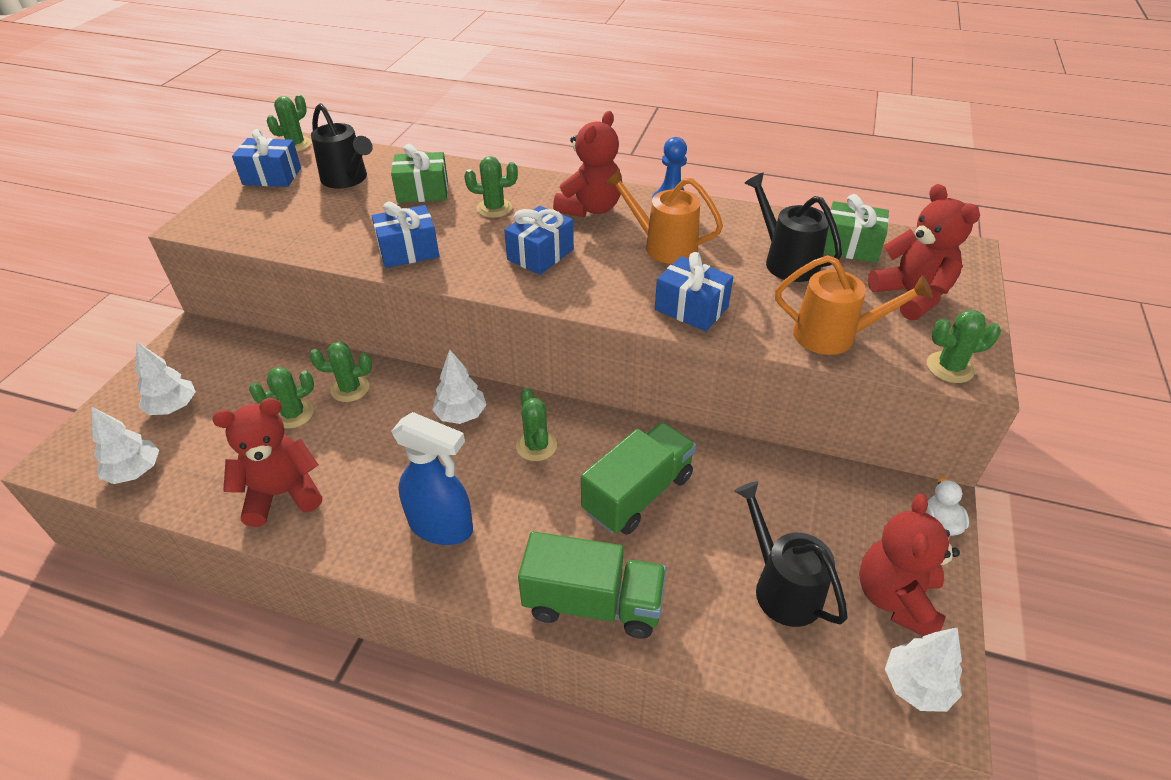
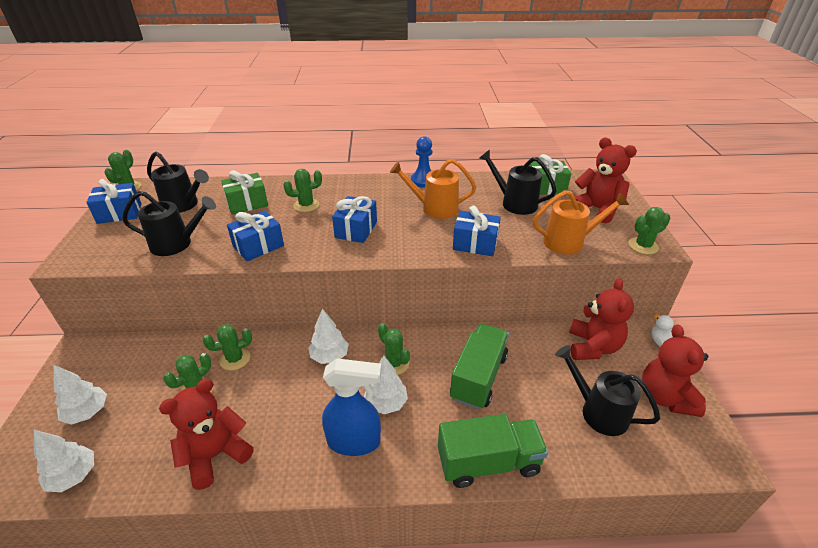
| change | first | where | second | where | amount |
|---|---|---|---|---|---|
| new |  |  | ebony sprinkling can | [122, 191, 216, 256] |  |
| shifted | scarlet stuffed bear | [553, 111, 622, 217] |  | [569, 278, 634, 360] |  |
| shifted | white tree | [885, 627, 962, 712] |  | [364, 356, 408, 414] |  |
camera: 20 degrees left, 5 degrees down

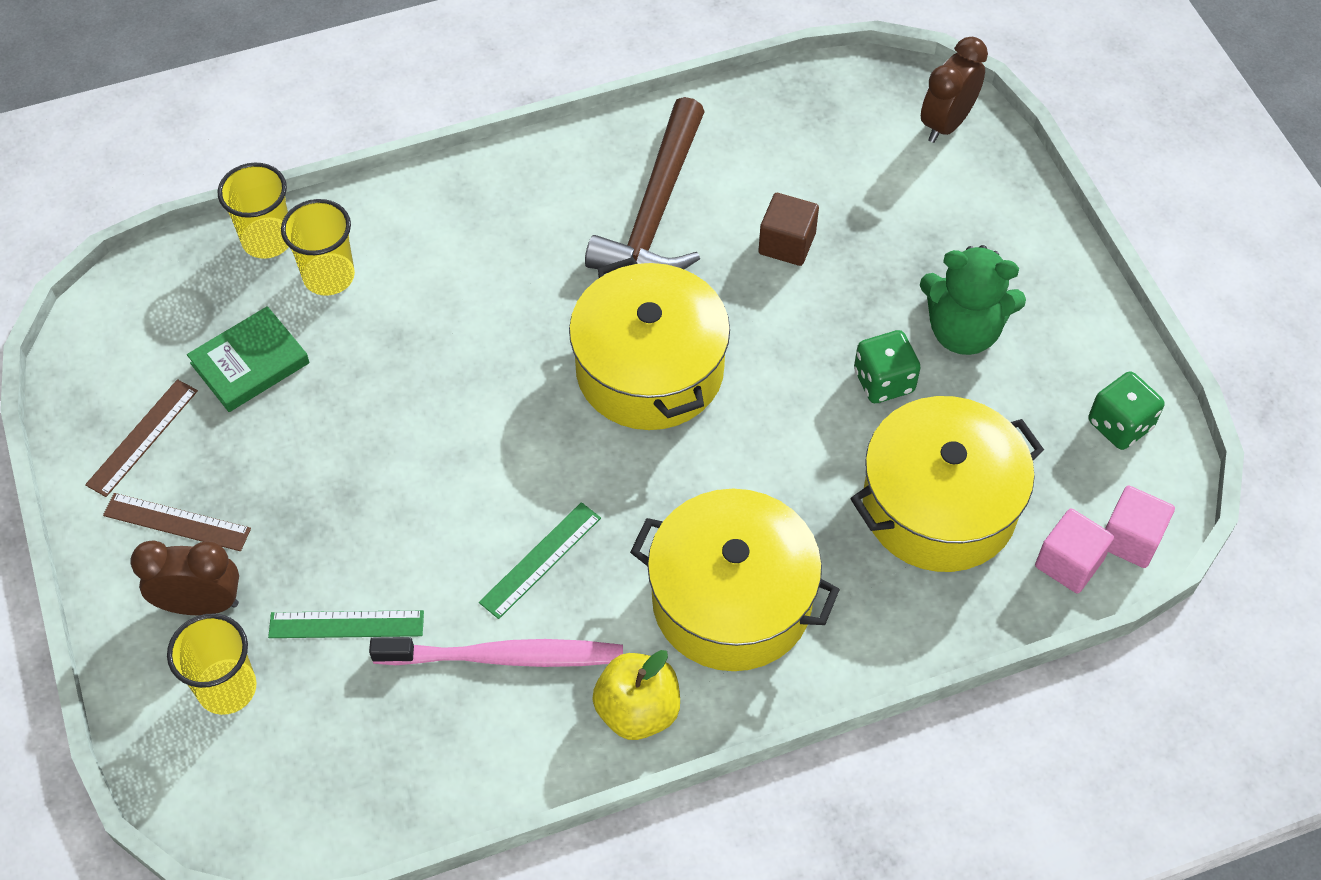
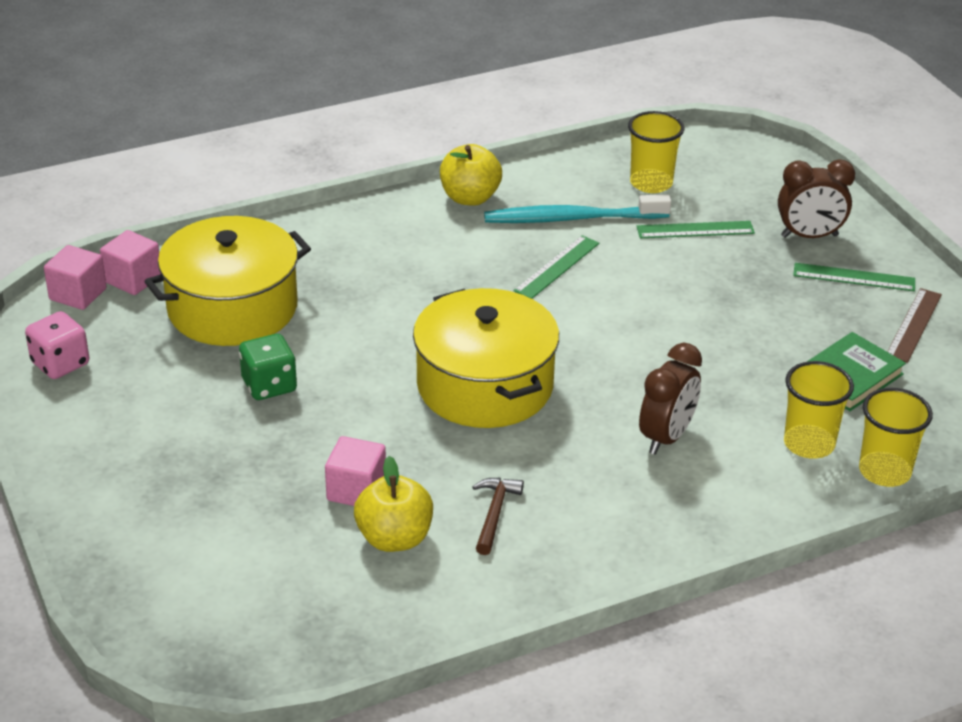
| change | first | where | second | where | amount |
|---|---|---|---|---|---|
| gone | bright yellow stockpot | [630, 489, 840, 671] |  |  |  |
| gone | leaf-green stuffed bear | [920, 245, 1026, 355] |  |  |  |
| new |  |  | bright yellow toy apple | [354, 456, 433, 552] |  |
| shifted | bright yellow cup | [167, 613, 257, 715] |  | [628, 111, 684, 193] |  |
| shifted | brown bedside clock | [921, 37, 988, 143] |  | [639, 343, 702, 455] |  |
| repainted | brown ruler | [103, 493, 251, 551] | leaf-green ruler | [793, 263, 915, 291] |  |
| repainted | rose-pink toothbrush | [369, 637, 623, 667] | aqua toothbrush | [484, 194, 671, 223] |  |
| repainted | brown solid cube | [758, 193, 819, 266] | rose-pink solid cube | [325, 436, 386, 506] |  |
| repainted | leaf-green dice | [1088, 371, 1164, 450] | rose-pink dice | [25, 311, 89, 379] |  |
| scaled | brown hammer | [585, 97, 705, 270] |  | [472, 478, 524, 555] | x0.44 |
camera: 175 degrees right, 20 degrees down

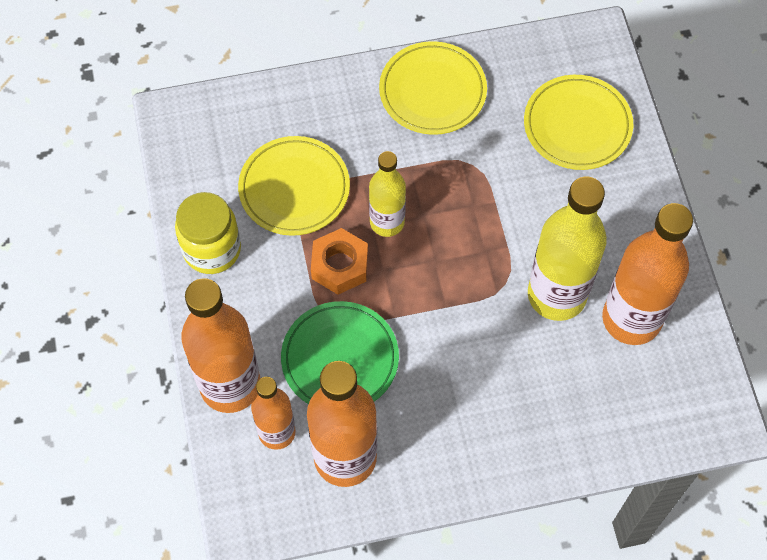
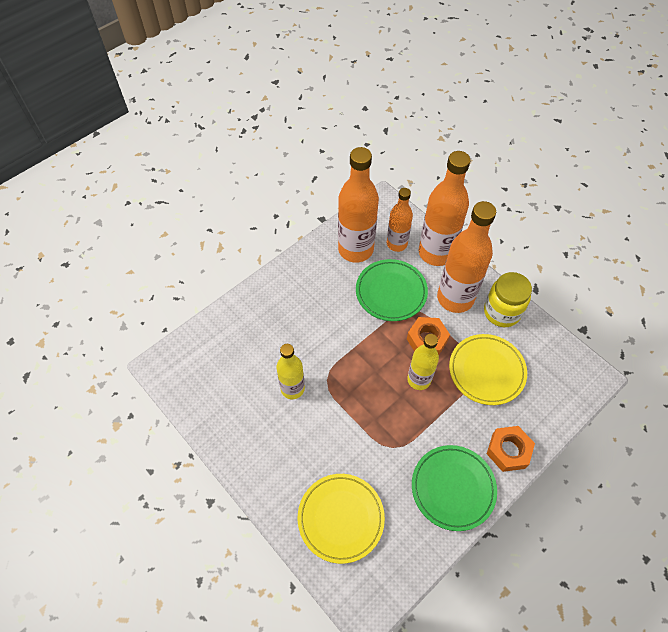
| change | first | where | second | where | amount |
|---|---|---|---|---|---|
| new |  |  | orange-coloured hexagon nut | [487, 426, 535, 472] |  |
| shifted | orange-coloured drink bottle | [602, 203, 693, 345] |  | [437, 201, 496, 313] |  |
| repainted | bright yellow plate | [379, 41, 487, 135] | leaf-green plate | [412, 445, 497, 531] |  |
| scaled | bright yellow drink bottle | [528, 176, 607, 321] |  | [276, 344, 305, 399] | x0.60 |
camera: 150 degrees right, 5 degrees down

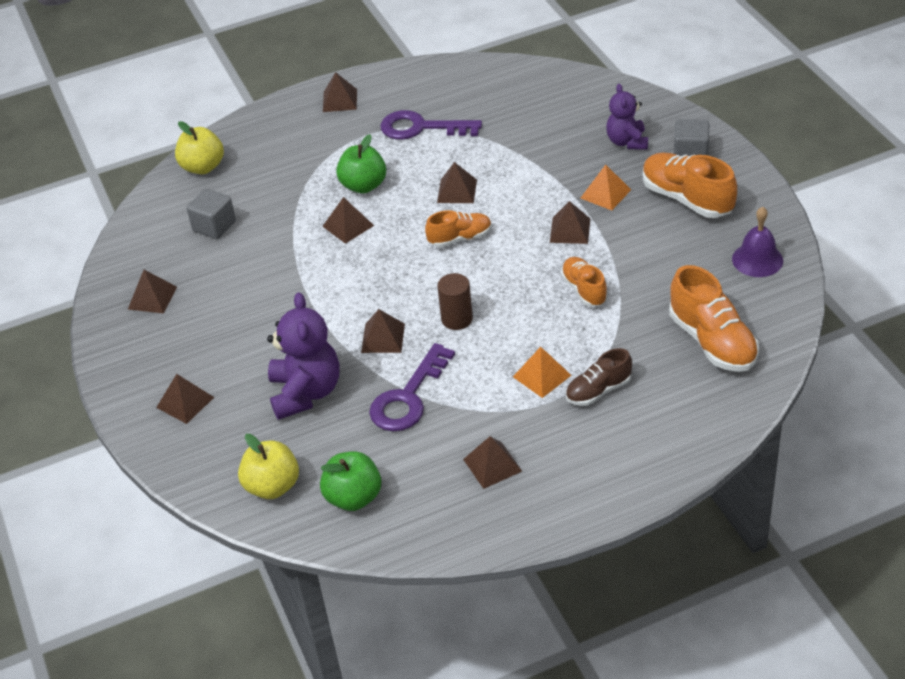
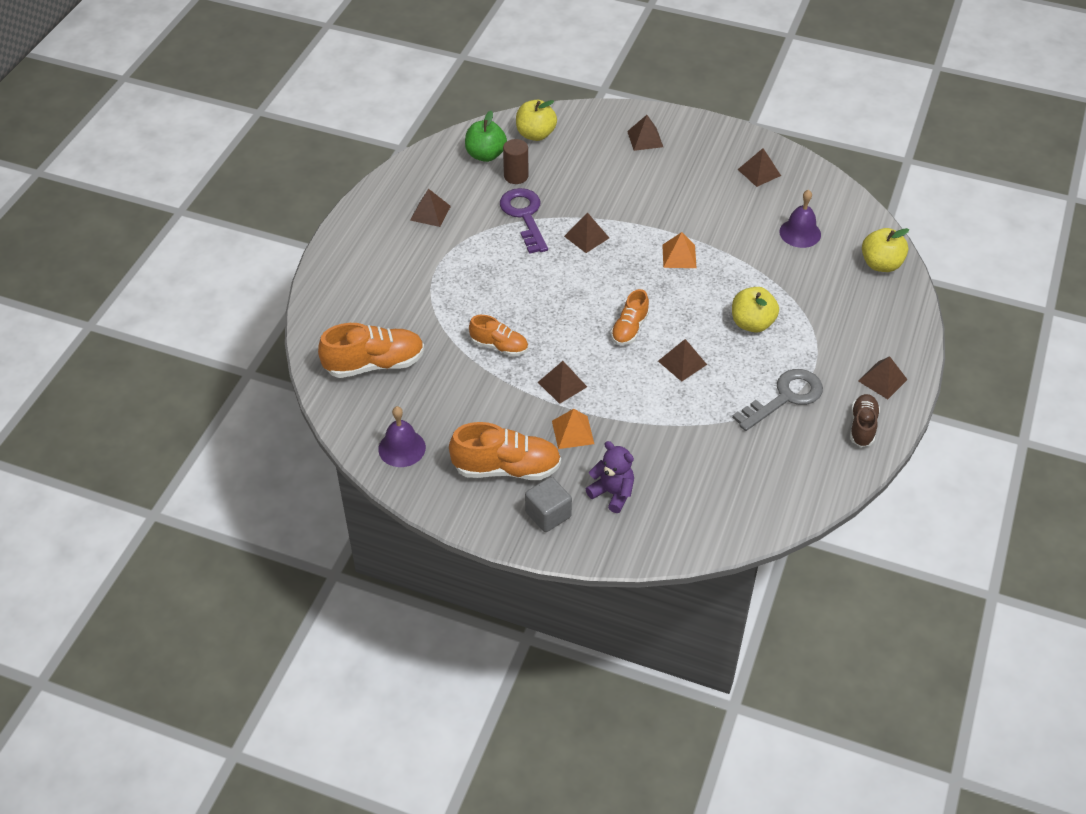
| change | first | where | second | where | amount |
|---|---|---|---|---|---|
| gone | violet stuffed bear | [267, 292, 339, 420] |  |  |  |
| gone | brown pyramid shape | [322, 197, 374, 244] |  |  |  |
| shifted | brown cylinder | [437, 273, 473, 330] |  | [503, 139, 528, 184] |  |
| shifted | orange-coloured pyramid shape | [513, 347, 572, 398] |  | [662, 232, 696, 268] |  |
| shifted | brown shoe | [566, 348, 632, 406] |  | [850, 394, 880, 447] |  |
| swapped | grey solid cube | [187, 189, 236, 239] | violet hand bell | [779, 190, 821, 248] |  |
| repainted | leaf-green toy apple | [336, 134, 386, 193] | bright yellow toy apple | [732, 287, 779, 333] |  |
| repainted | violet latchkey | [380, 110, 482, 140] | grey latchkey | [732, 369, 823, 431] |  |
| rotated | orange-coloured shoe | [669, 265, 759, 372] |  | [318, 323, 425, 378] | 150 degrees clockwise |
camera: 130 degrees right, 5 degrees up

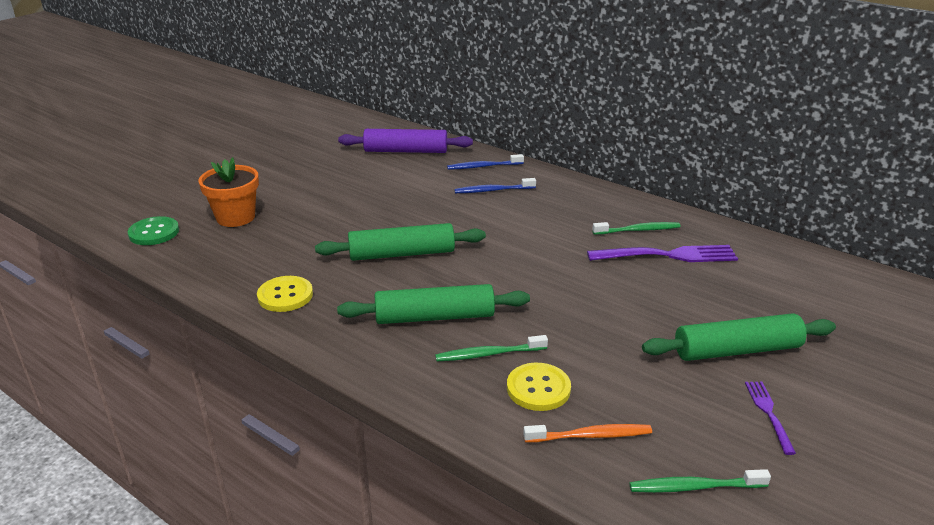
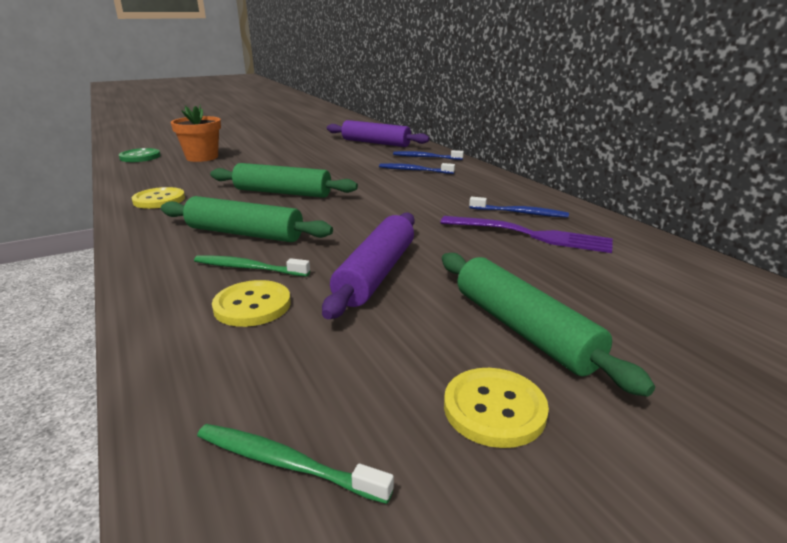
| change | first | where | second | where | amount |
|---|---|---|---|---|---|
| gone | orange-coloured toothbrush | [523, 424, 652, 442] |  |  |  |
| new |  |  | violet rolling pin | [322, 212, 415, 319] |  |
| swapped | violet fork | [745, 382, 796, 455] | bright yellow shirt button | [444, 368, 549, 448] |  |
| repainted | leaf-green toothbrush | [592, 222, 680, 235] | royal blue toothbrush | [469, 197, 569, 218] |  |
| rotated | leaf-green rolling pin | [642, 313, 836, 361] |  | [442, 253, 655, 397] | 45 degrees clockwise |
camera: 25 degrees right, 5 degrees down

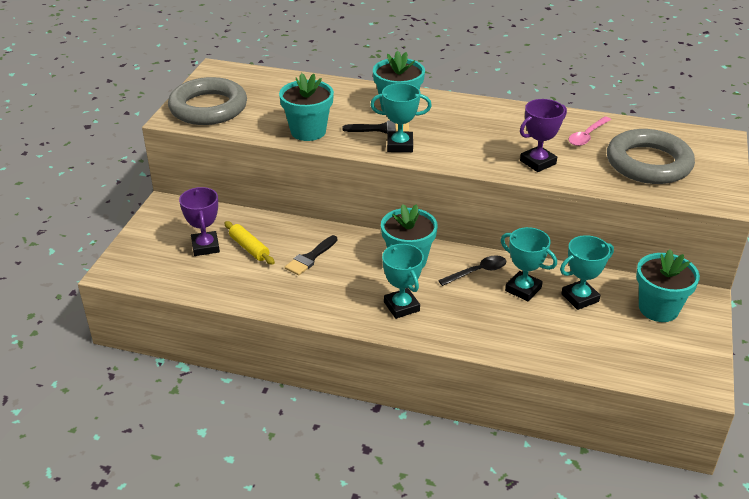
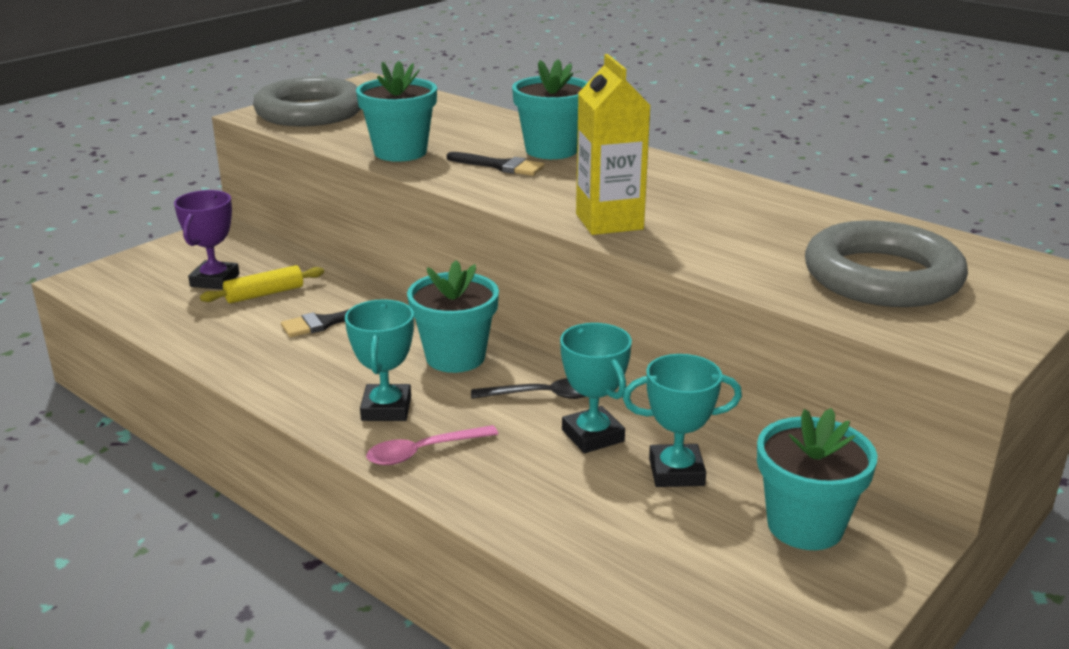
| change | first | where | second | where | amount |
|---|---|---|---|---|---|
| gone | aqua award cup | [370, 83, 432, 152] |  |  |  |
| gone | violet award cup | [520, 99, 567, 172] |  |  |  |
| new |  |  | bright yellow carton | [576, 54, 651, 235] |  |
| shifted | rose-pink spoon | [569, 116, 611, 146] |  | [366, 425, 498, 465] |  |
| rotated | bright yellow rolling pin | [224, 221, 275, 265] |  | [200, 265, 324, 303] | 75 degrees clockwise |
camera: 25 degrees right, 10 degrees down

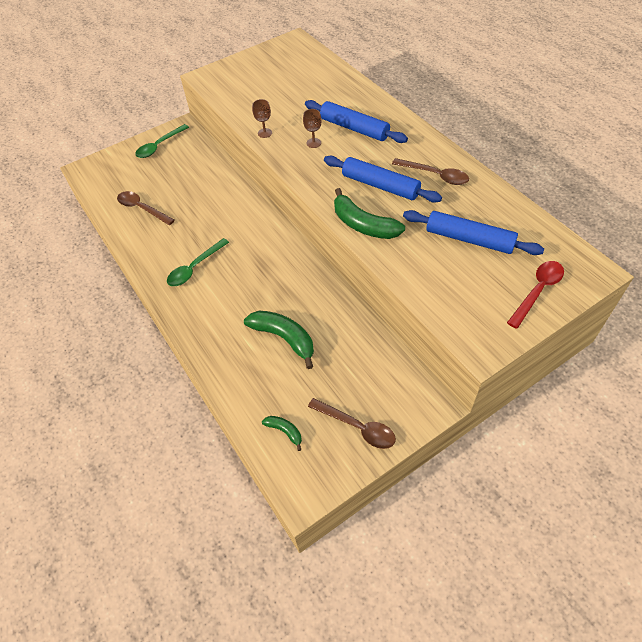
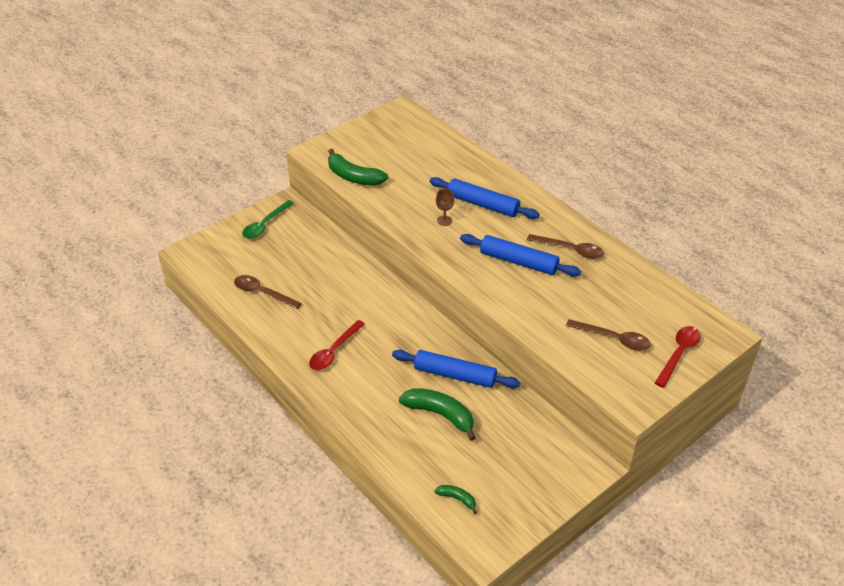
| change | first | where | second | where | amount |
|---|---|---|---|---|---|
| gone | brown wine glass | [252, 99, 272, 138] |  |  |  |
| shifted | brown spoon | [308, 398, 396, 449] |  | [566, 319, 651, 351] |  |
| shifted | leaf-green banana fruit | [334, 188, 405, 239] |  | [328, 149, 388, 186] |  |
| shifted | royal blue rolling pin | [403, 210, 544, 255] |  | [392, 350, 520, 388] |  |
| repainted | leaf-green spoon | [167, 238, 229, 286] | scarlet spoon | [309, 320, 365, 370] |  |
camera: 10 degrees left, 10 degrees down

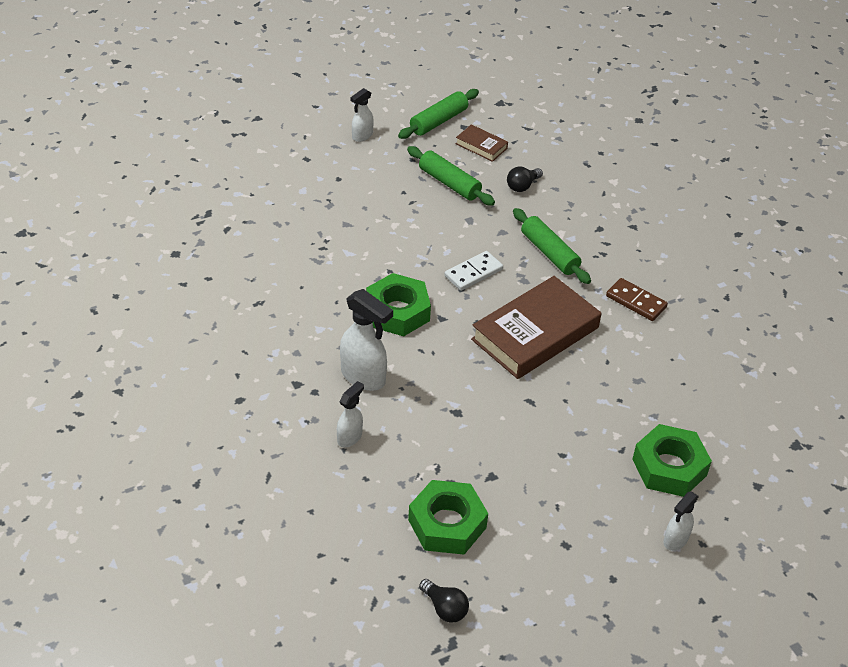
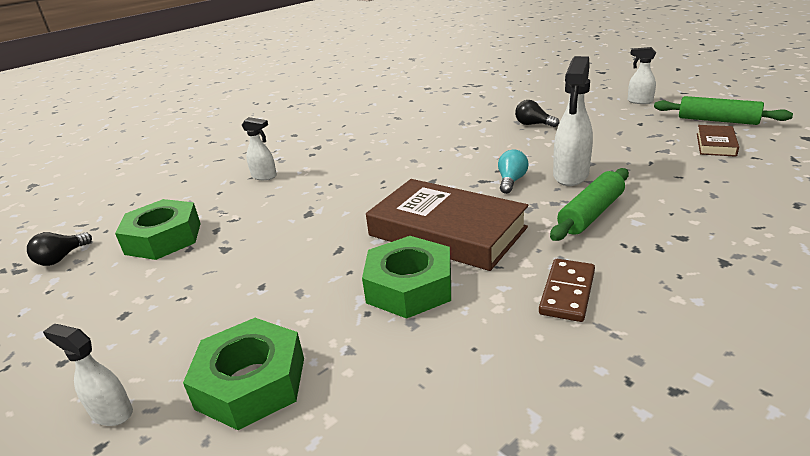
| change | first | where | second | where | amount |
|---|---|---|---|---|---|
| gone | leaf-green rolling pin | [407, 146, 495, 206] |  |  |  |
| shifted | white spray bottle | [340, 289, 393, 391] |  | [553, 56, 593, 186] |  |
| shifted | leaf-green hexagon nut | [366, 273, 431, 336] |  | [362, 236, 451, 319] |  |
| shifted | ebony bulb | [507, 167, 543, 192] |  | [515, 100, 559, 127] |  |
| swapped | white domino piece | [444, 251, 503, 291] | aqua bulb | [498, 150, 529, 194] |  |
camera: 80 degrees right, 15 degrees down

